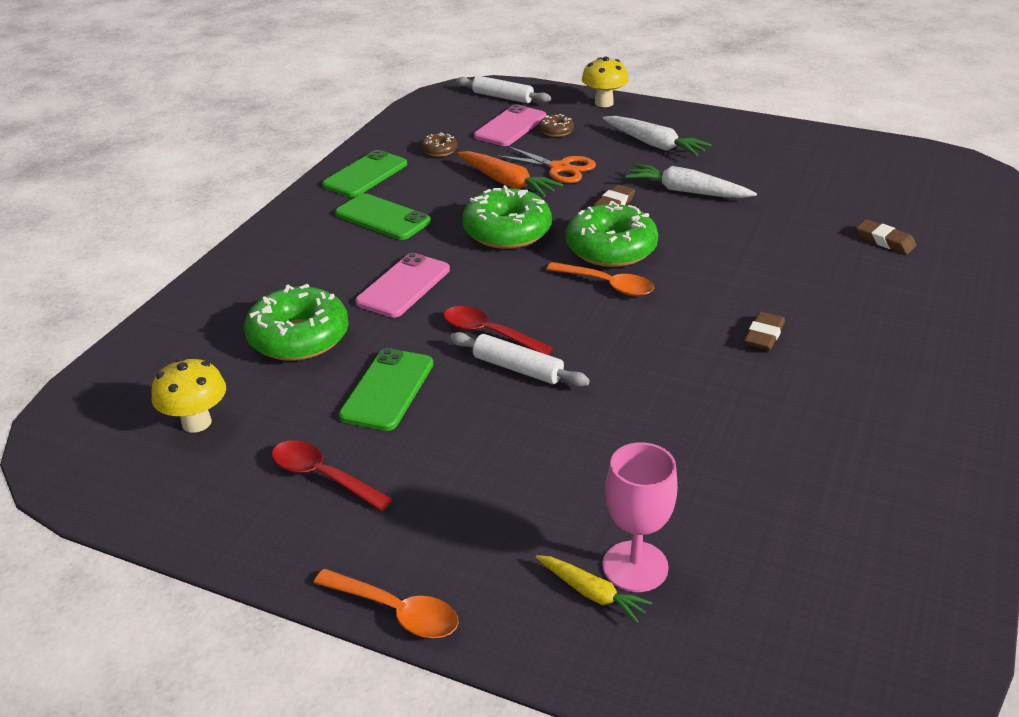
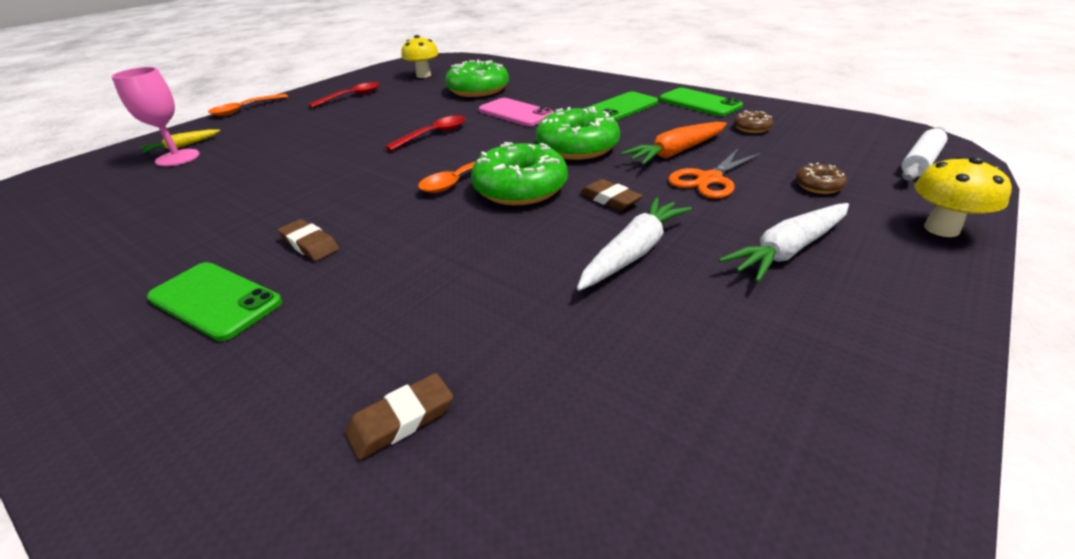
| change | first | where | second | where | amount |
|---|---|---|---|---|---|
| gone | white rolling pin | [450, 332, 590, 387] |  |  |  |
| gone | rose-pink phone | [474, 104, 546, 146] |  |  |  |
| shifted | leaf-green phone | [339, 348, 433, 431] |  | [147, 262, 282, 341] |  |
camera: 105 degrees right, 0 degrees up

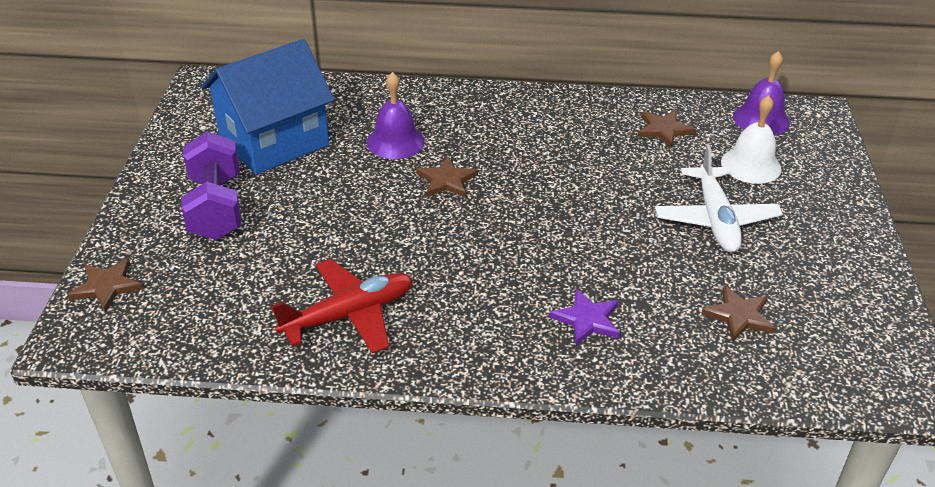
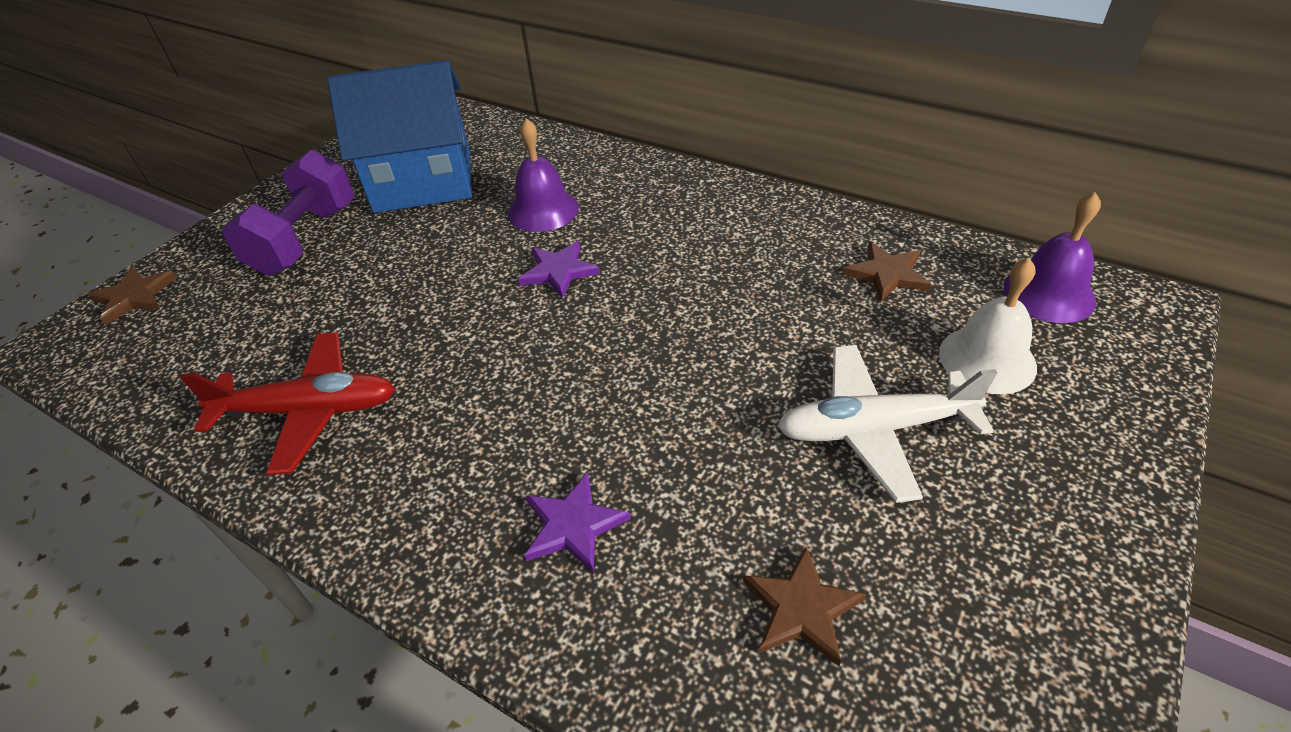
| change | first | where | second | where | amount |
|---|---|---|---|---|---|
| repainted | brown five-pointed star | [416, 156, 478, 198] | violet five-pointed star | [518, 241, 600, 299] |  |
| rotated | white plane | [655, 145, 783, 253] |  | [777, 345, 998, 503] | 60 degrees clockwise |
camera: 30 degrees right, 5 degrees up

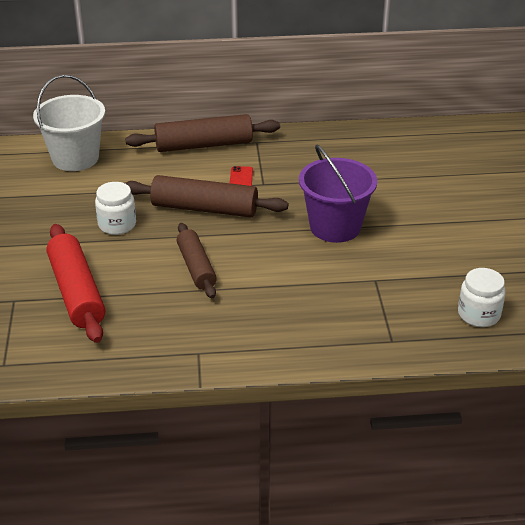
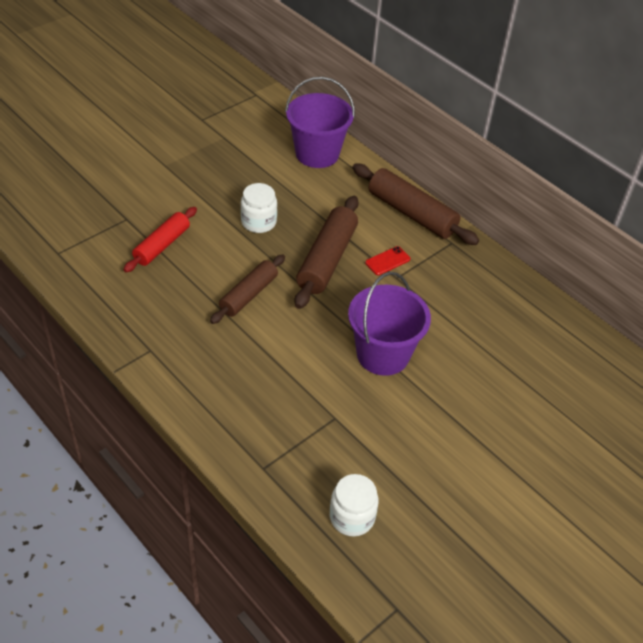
| change | first | where | second | where | amount |
|---|---|---|---|---|---|
| repainted | white bucket | [33, 75, 105, 171] | violet bucket | [285, 77, 355, 168] |  |
| rotated | brown rolling pin | [125, 175, 288, 217] |  | [295, 196, 359, 309] | 45 degrees clockwise |
| scaled | scarlet rolling pin | [46, 224, 105, 343] |  | [123, 207, 197, 272] | x0.66 |
camera: 50 degrees right, 10 degrees up

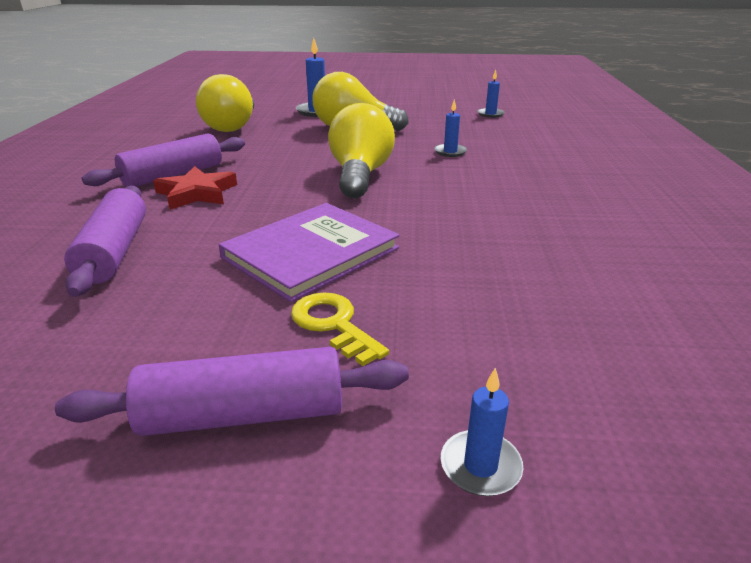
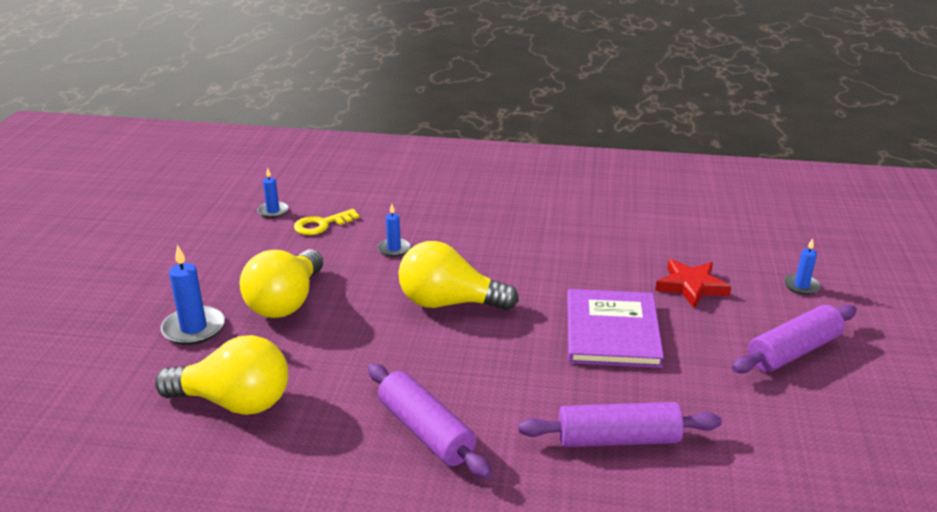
| change | first | where | second | where | amount |
|---|---|---|---|---|---|
| shifted | scarlet five-pointed star | [153, 166, 237, 210] |  | [655, 259, 731, 308] |  |
| shifted | bright yellow latchkey | [291, 293, 389, 366] |  | [294, 209, 359, 235] |  |
| rotated | violet rolling pin | [55, 347, 409, 436] |  | [732, 304, 857, 373] | 60 degrees clockwise |
| rotated | violet hardback | [219, 203, 400, 302] |  | [567, 289, 664, 368] | 45 degrees clockwise |
camera: 85 degrees left, 0 degrees up

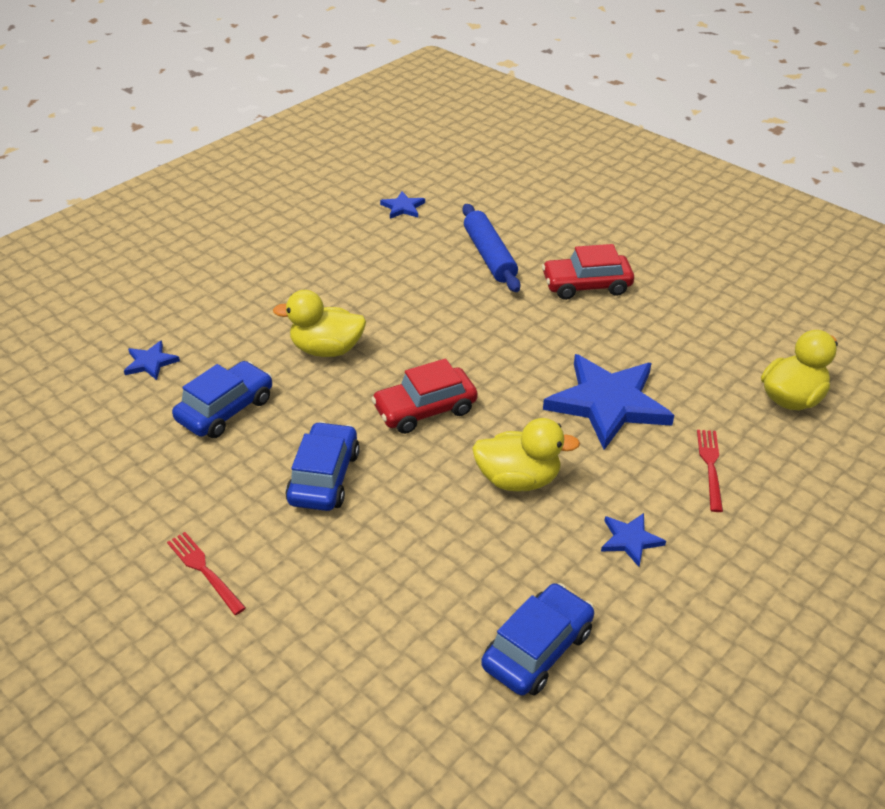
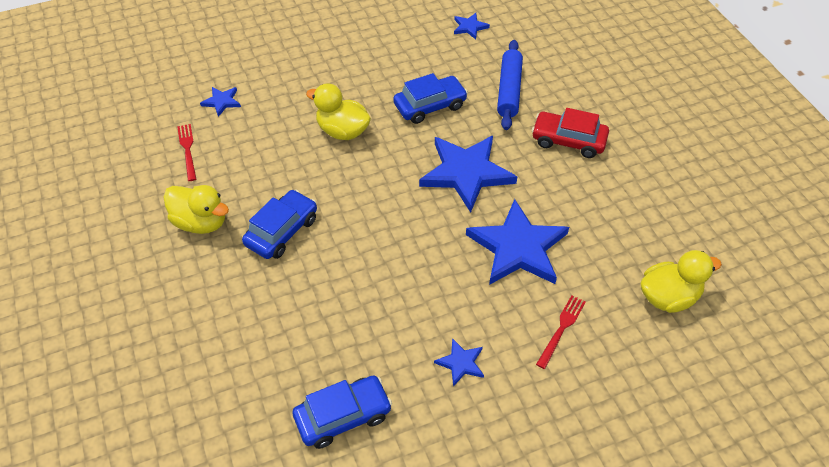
| change | first | where | second | where | amount |
|---|---|---|---|---|---|
| gone | scarlet automobile | [371, 358, 478, 434] |  |  |  |
| new |  |  | royal blue five-pointed star | [419, 136, 517, 213] |  |
| shifted | scarlet fork | [167, 532, 246, 615] |  | [177, 124, 196, 181] |  |
| shifted | royal blue automobile | [172, 361, 272, 438] |  | [393, 73, 468, 124] |  |
| shifted | bright yellow duck | [472, 418, 580, 492] |  | [164, 185, 229, 234] |  |
camera: 25 degrees right, 10 degrees up

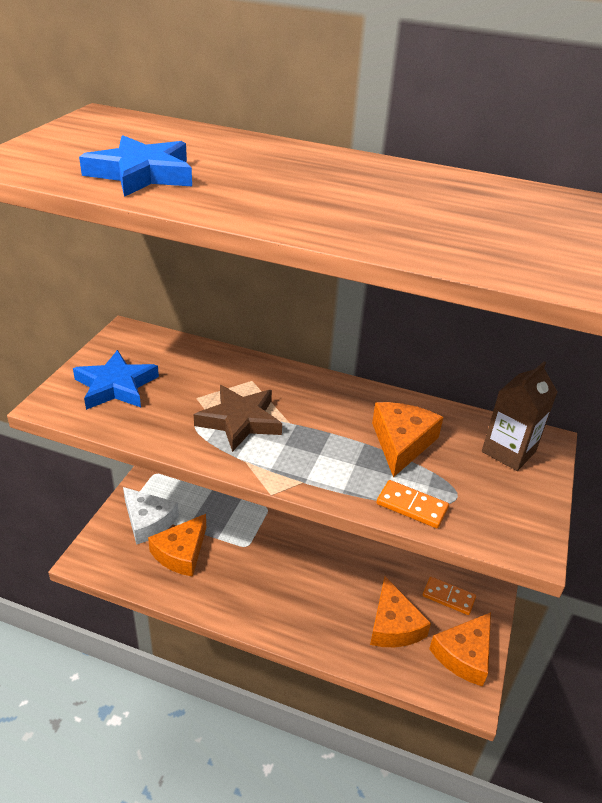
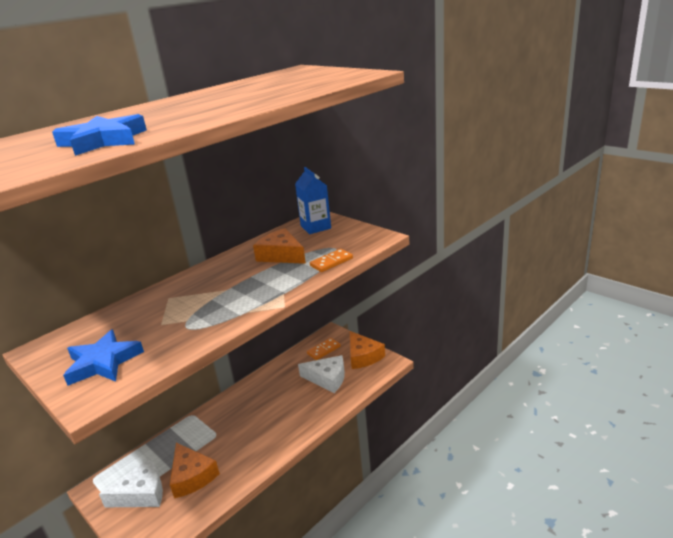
| change | first | where | second | where | amount |
|---|---|---|---|---|---|
| gone | brown five-pointed star | [194, 385, 282, 452] |  |  |  |
| repainted | orange-coloured cheese | [370, 576, 431, 647] | white cheese | [298, 355, 345, 393] |  |
| repainted | brown carton | [482, 361, 557, 471] | royal blue carton | [295, 167, 331, 234] |  |
camera: 60 degrees left, 10 degrees down

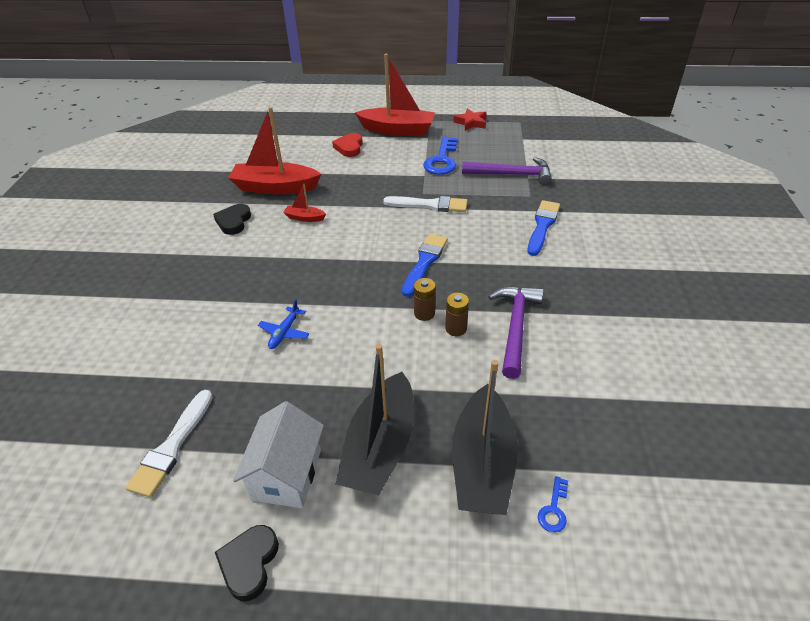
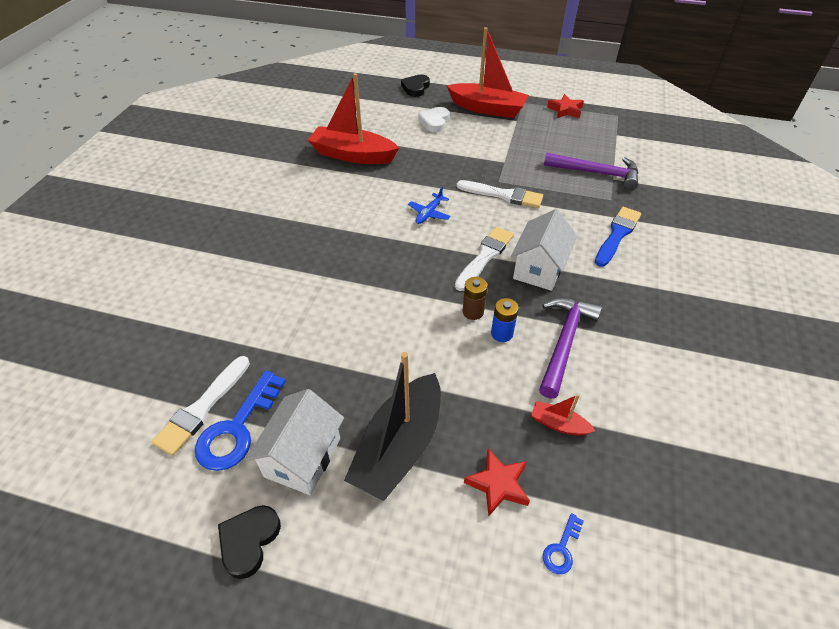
| change | first | where | second | where | amount |
|---|---|---|---|---|---|
| new |  |  | white toy house | [511, 209, 577, 291] |  |
| shifted | ebony heart shape | [213, 204, 251, 235] |  | [401, 74, 430, 97] |  |
| shifted | royal blue plane | [258, 299, 309, 349] |  | [408, 187, 451, 224] |  |
| shifted | scarlet sailboat | [283, 184, 326, 222] |  | [531, 394, 595, 436] |  |
| shifted | royal blue latchkey | [423, 136, 457, 175] |  | [195, 371, 286, 471] |  |
| swapped | ebony sailboat | [452, 360, 518, 515] | scarlet five-pointed star | [464, 449, 530, 516] |  |
| repainted | scarlet heart shape | [332, 133, 363, 157] | white heart shape | [418, 107, 449, 132] |  |
| repainted | royal blue brush | [402, 234, 448, 297] | white brush | [455, 227, 514, 291] |  |
| repainted | brown AA battery | [445, 293, 469, 336] | royal blue AA battery | [491, 298, 519, 342] |  |
camera: 10 degrees right, 5 degrees up

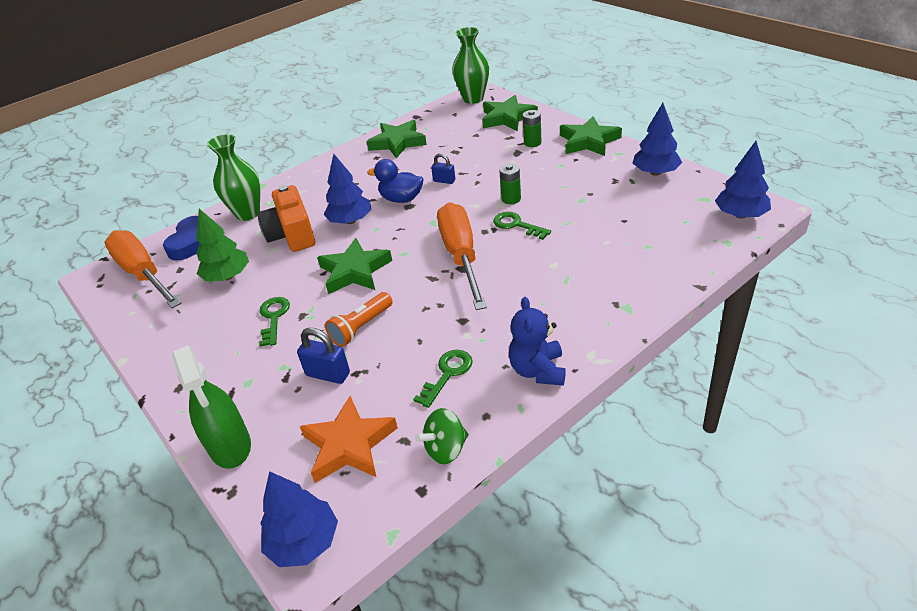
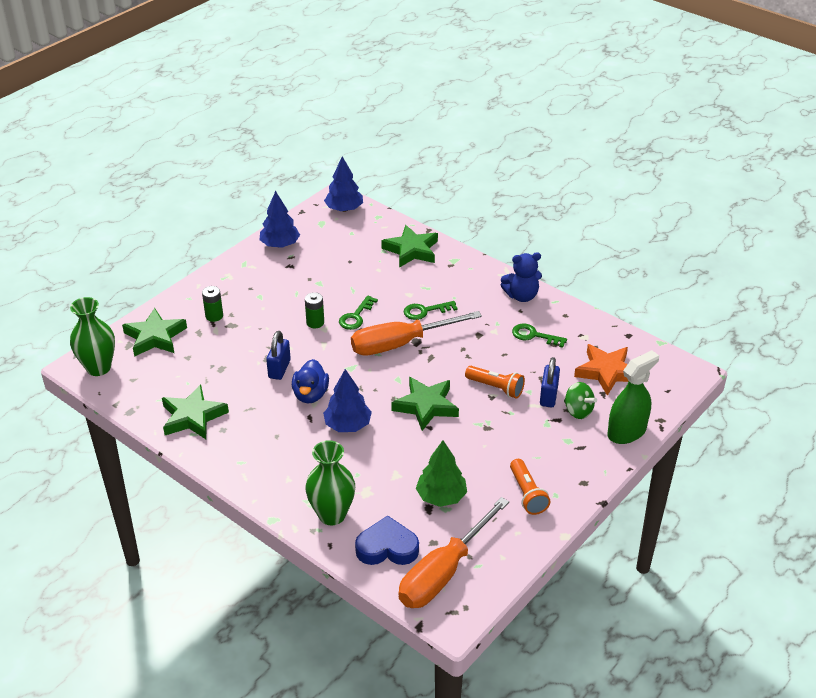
| change | first | where | second | where | amount |
|---|---|---|---|---|---|
| gone | orange-coloured photo camera | [257, 185, 315, 252] |  |  |  |
| gone | royal blue tree | [260, 471, 338, 567] |  |  |  |
| new |  |  | orange-coloured torch | [510, 459, 550, 515] |  |
| shifted | leaf-green latchkey | [259, 297, 290, 347] |  | [404, 301, 458, 320] |  |
| shifted | leaf-green whirligig | [415, 408, 469, 464] |  | [564, 382, 597, 419] |  |
| shifted | leaf-green five-pointed star | [560, 116, 622, 156] |  | [381, 225, 438, 268] |  |
| scaled | royal blue small lock | [431, 153, 455, 184] |  | [266, 331, 291, 380] | x1.51 |
camera: 105 degrees left, 0 degrees up

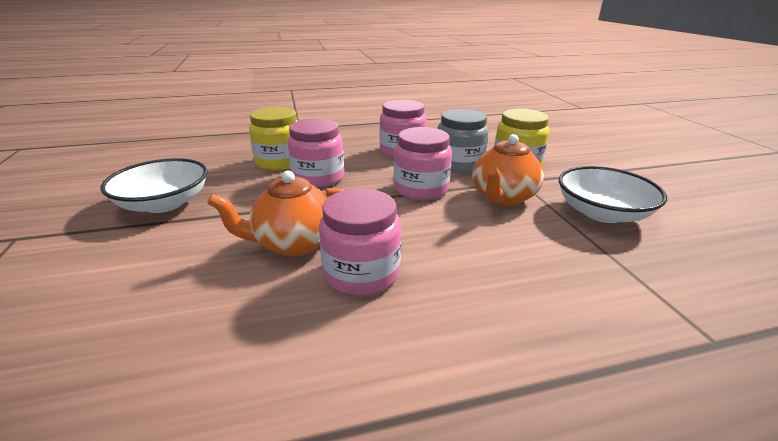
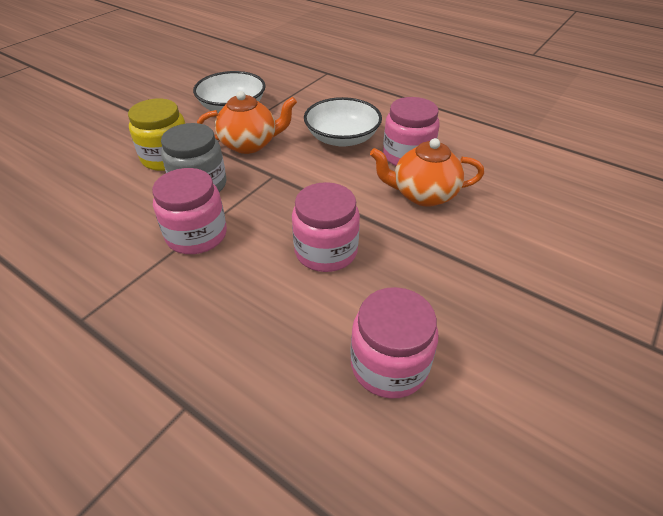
| change | first | where | second | where | amount |
|---|---|---|---|---|---|
| gone | bright yellow preserve jar | [249, 107, 298, 170] |  |  |  |
| shifted | white serving bowl | [101, 158, 207, 213] |  | [304, 97, 382, 147] |  |
| shifted | rose-pink preserve jar | [394, 127, 452, 200] |  | [350, 287, 438, 398] |  |
| rotated | orange-coloured china teapot | [207, 171, 344, 256] |  | [370, 138, 484, 207] | 150 degrees clockwise |
camera: 130 degrees left, 15 degrees up

